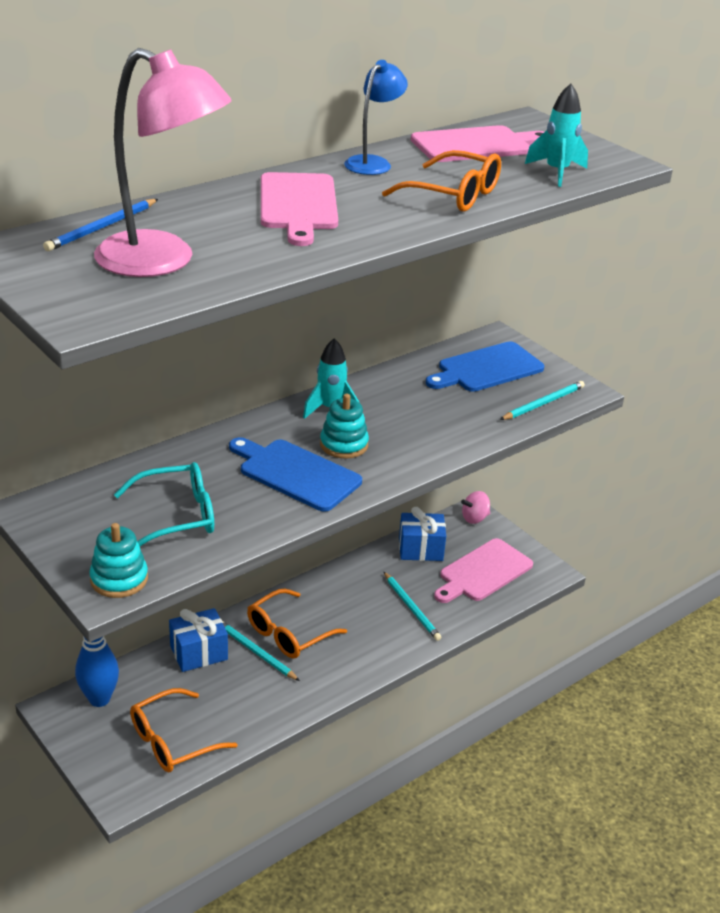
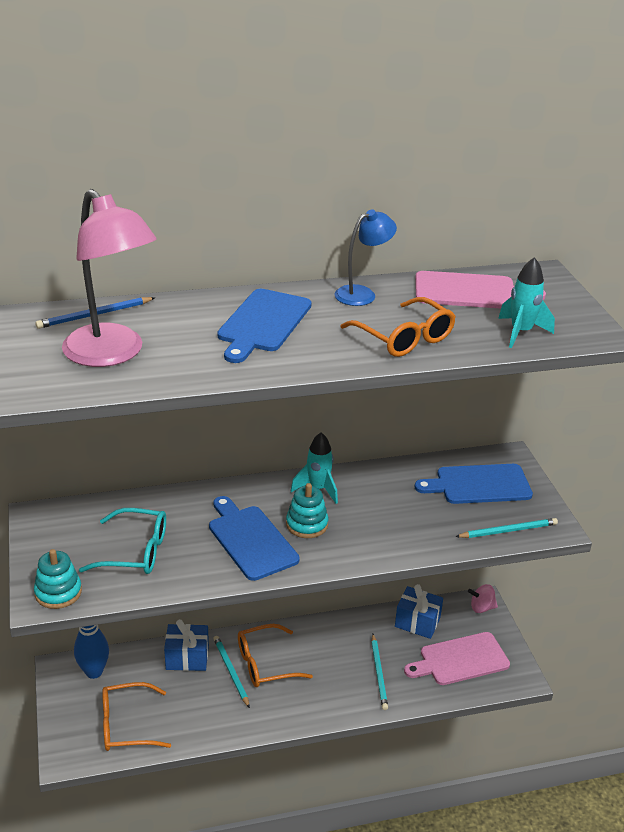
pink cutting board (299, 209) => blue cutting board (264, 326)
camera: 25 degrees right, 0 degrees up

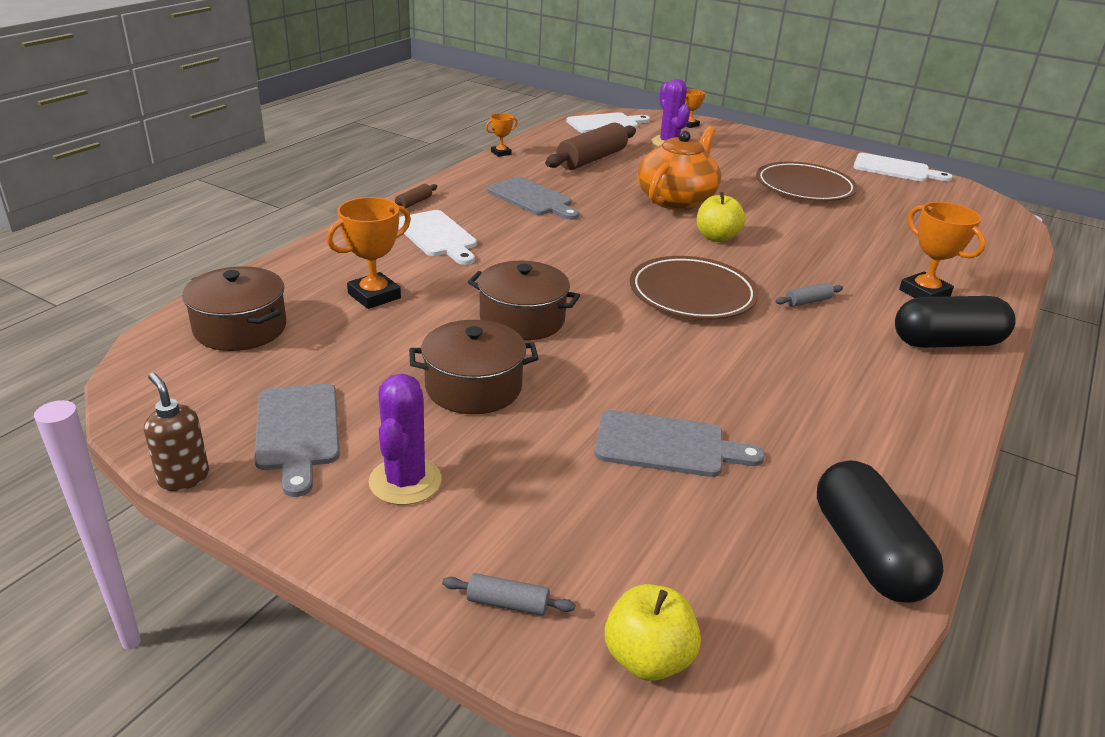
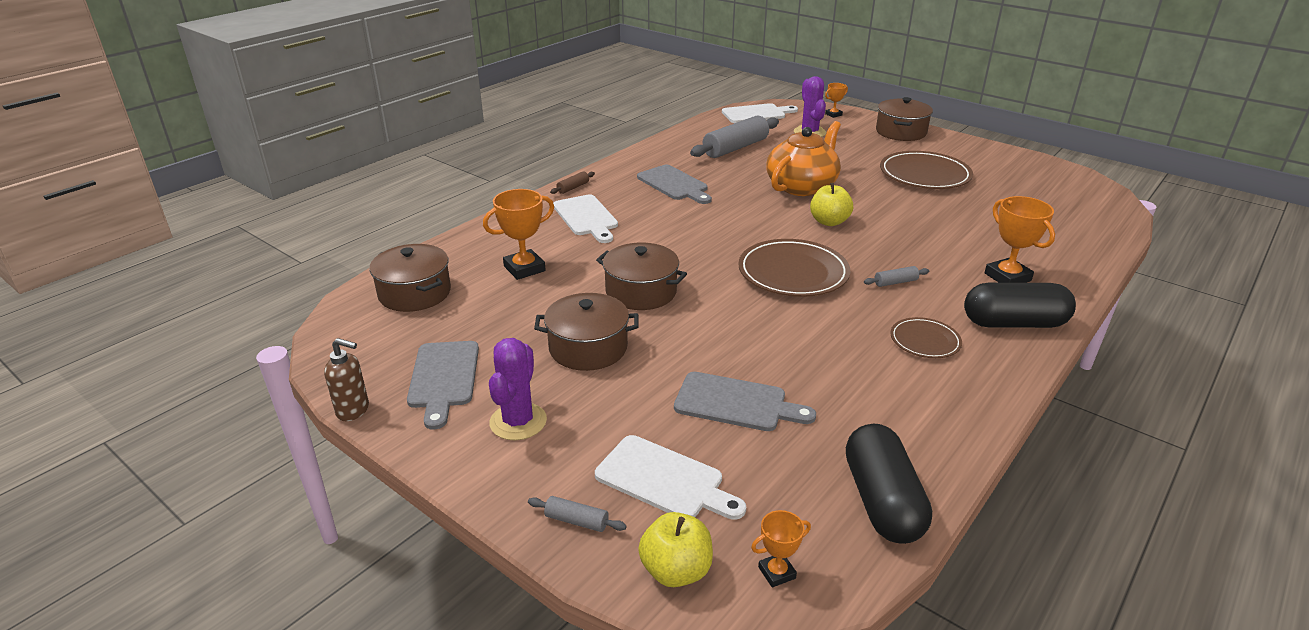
brown soap dispenser (176, 432) => brown soap dispenser (346, 379), 135 degrees clockwise
white cutting board (903, 167) => white cutting board (670, 477), relocated
brown rolling pin (590, 146) => grey rolling pin (734, 136)
orange trophy (501, 135) => orange trophy (781, 548), relocated
nothing => brown pot (904, 119)
nothing => brown plate (926, 337)
camera: 10 degrees right, 0 degrees up

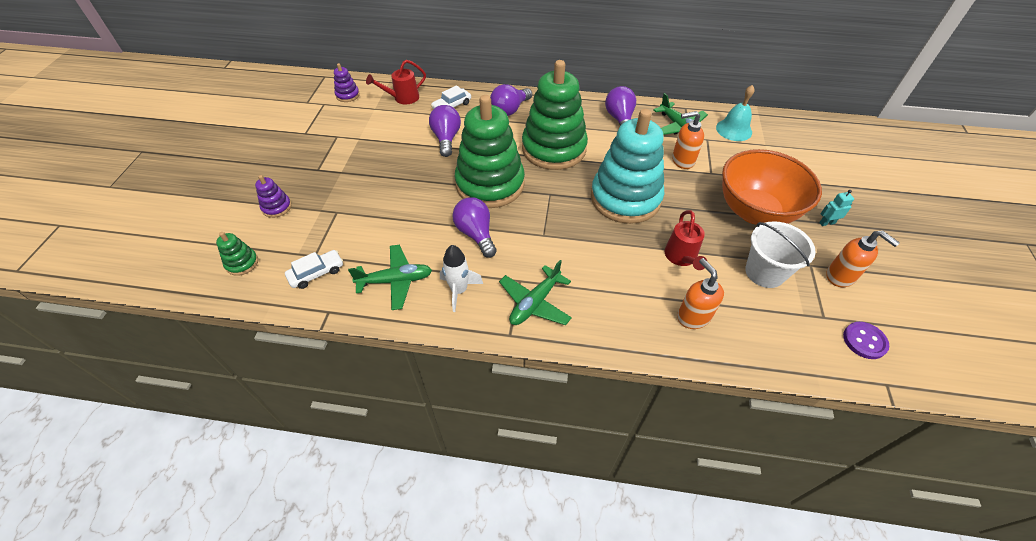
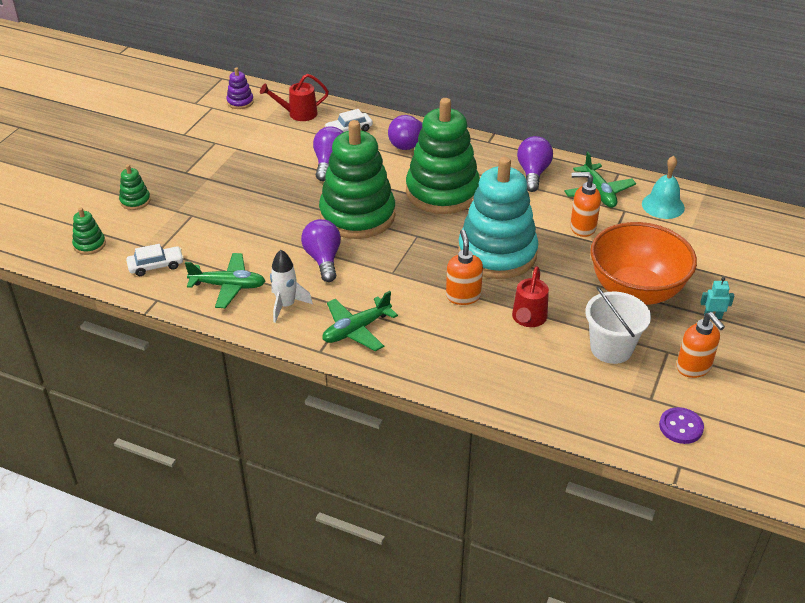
purple stacking toy (273, 196) => green stacking toy (135, 187)
orange soap dispenser (700, 293) => orange soap dispenser (464, 267), relocated
camera: 15 degrees right, 10 degrees down

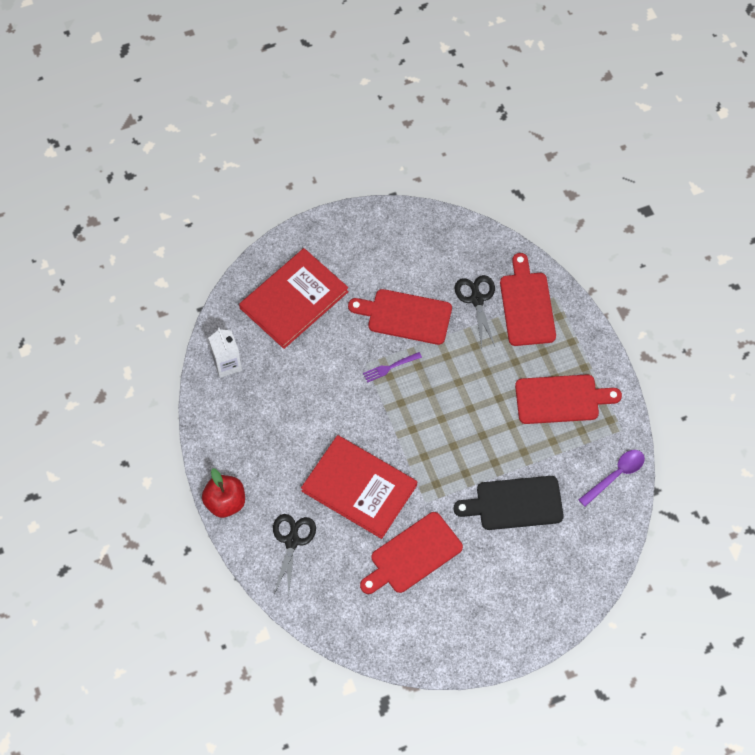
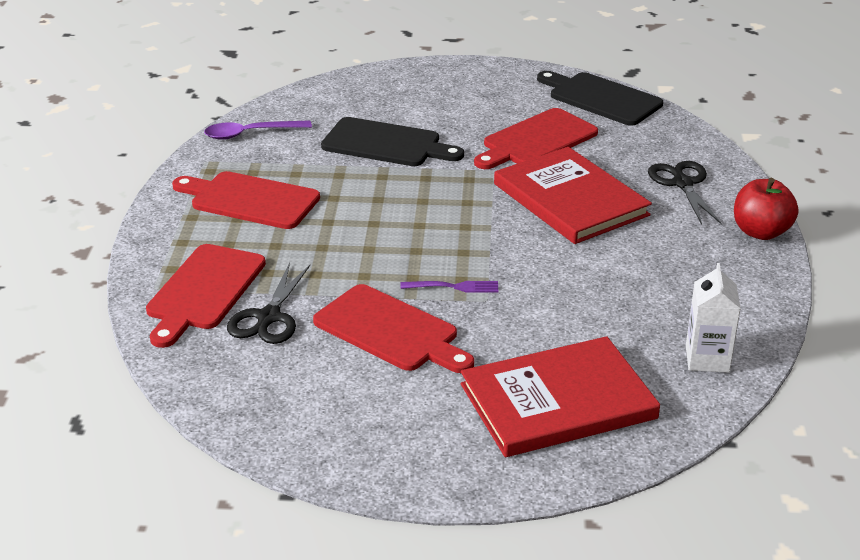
red cutting board (411, 553) => red cutting board (536, 138), 150 degrees clockwise
nothing => black cutting board (600, 98)
black scissors (294, 556) => black scissors (685, 193), 135 degrees clockwise
camera: 155 degrees left, 30 degrees down

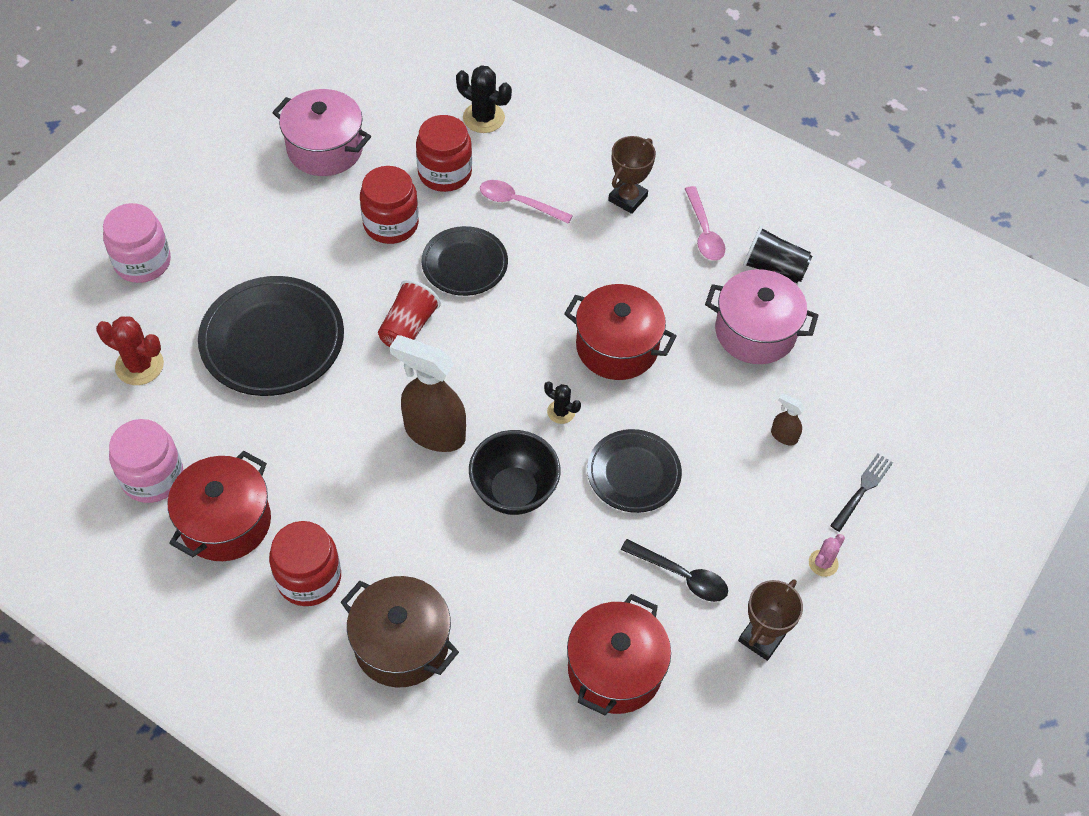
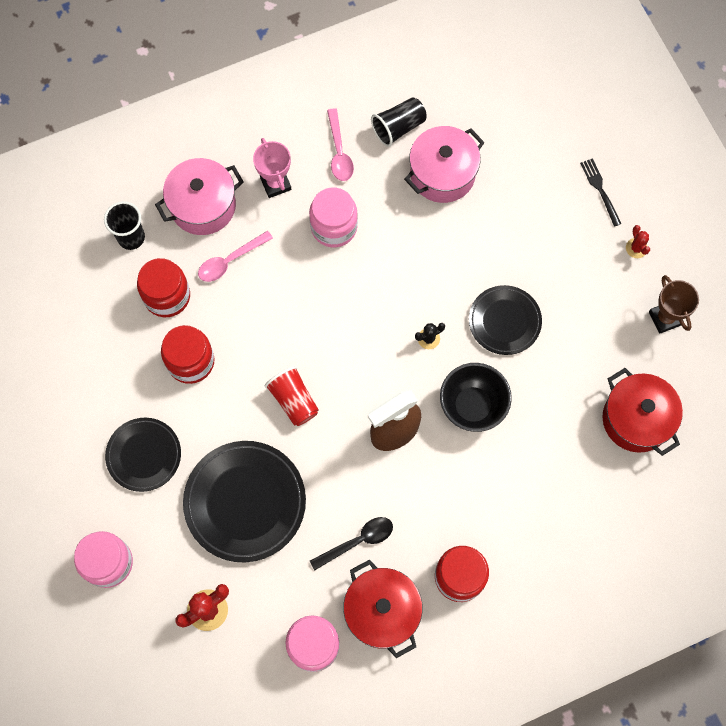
black cactus (484, 99) => black cup (124, 225)
black plate (465, 261) => black plate (143, 455), relocated
pink pot (321, 132) => pink pot (199, 196), relocated
brown trophy (632, 175) => pink trophy (272, 168)
nothing => pink jar (333, 218)
black spoon (674, 570) => black spoon (351, 543), relocated
pink spoon (705, 223) => pink spoon (340, 144), 60 degrees clockwise
pink cactus (827, 555) => red cactus (638, 241)
brown pot (400, 631) => nothing
red pot (620, 332) => nothing
brown spray bottle (788, 419) => nothing
camera: 55 degrees left, 15 degrees up

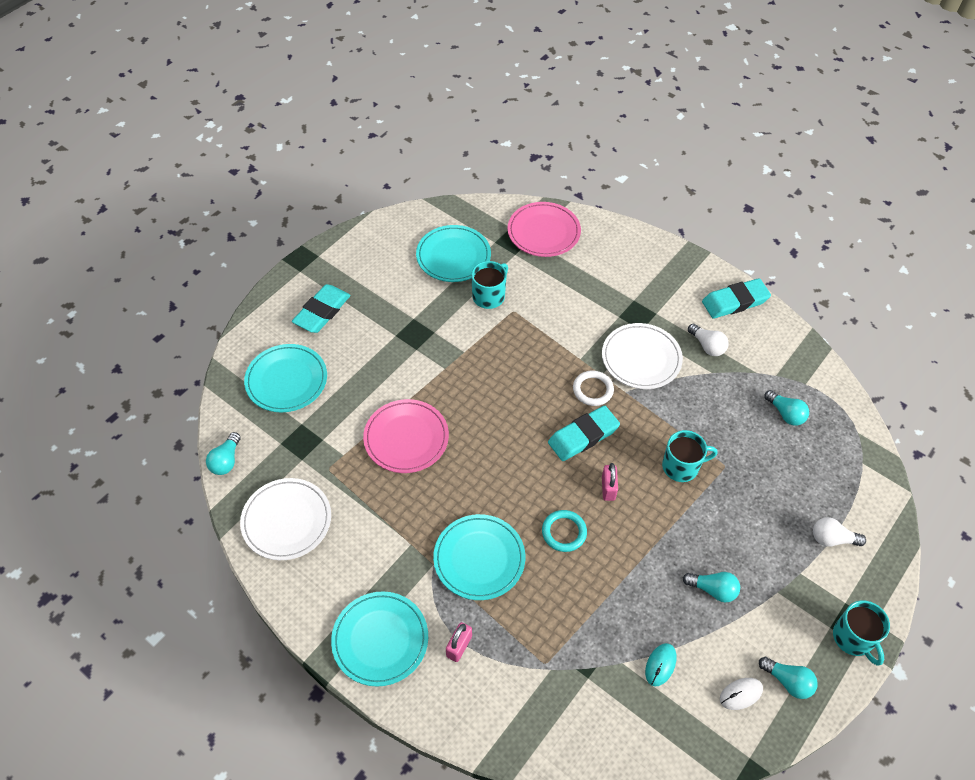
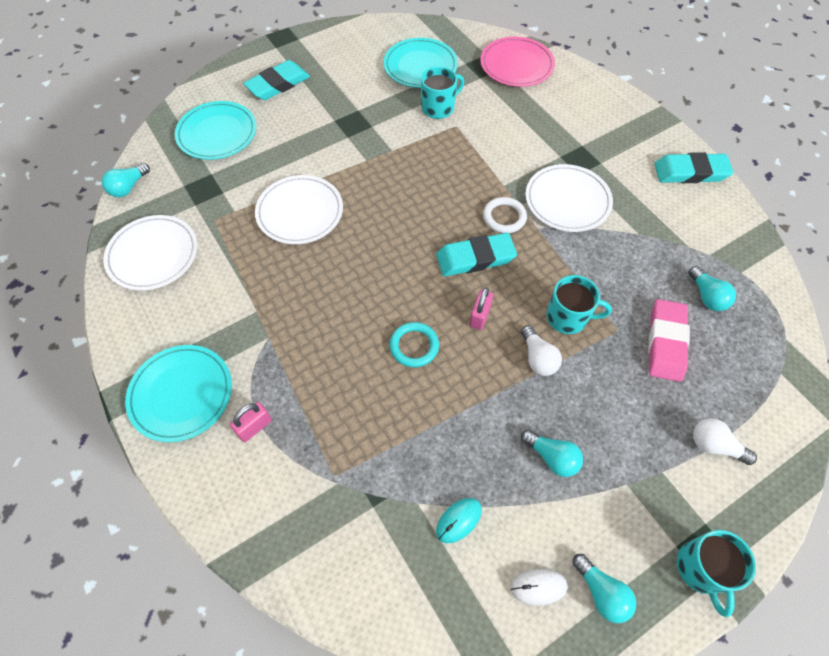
pink plate (406, 436) => white plate (299, 209)
white light bulb (708, 340) => white light bulb (541, 350), relocated
nothing => pink eraser (669, 340)
turquoise plate (479, 557) => nothing
camera: 20 degrees right, 5 degrees up

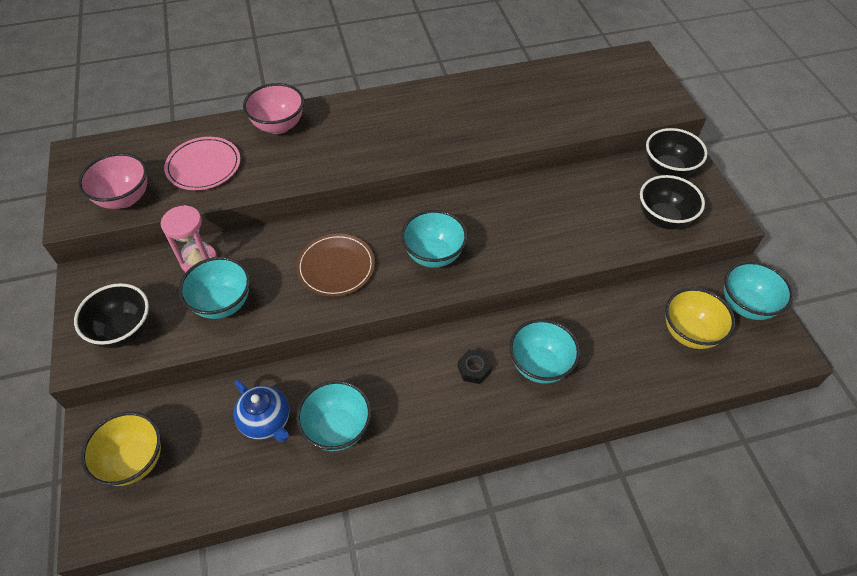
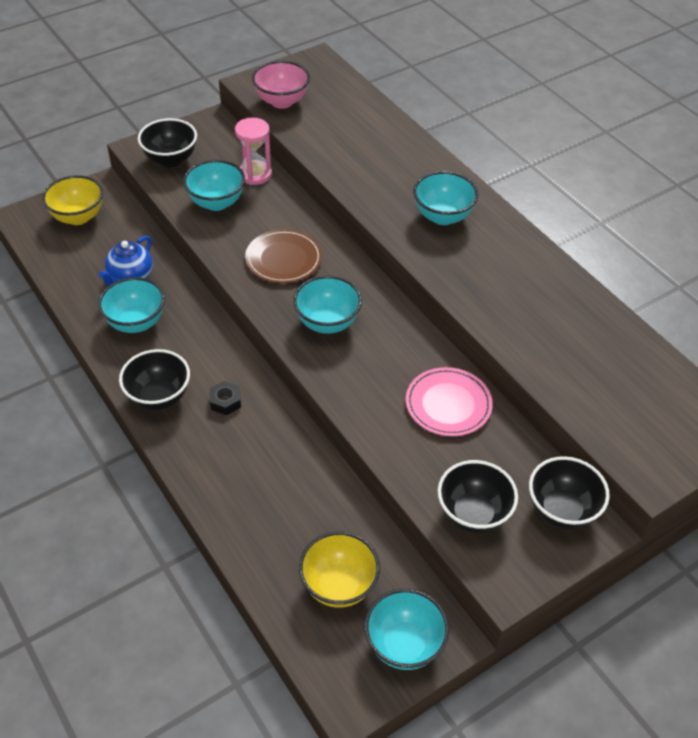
nothing => black bowl (154, 379)
pink plate (202, 163) => pink plate (449, 401), relocated
turquoise bowl (544, 351) => turquoise bowl (445, 198), relocated
pink bowl (273, 108) => nothing
camera: 70 degrees right, 5 degrees down

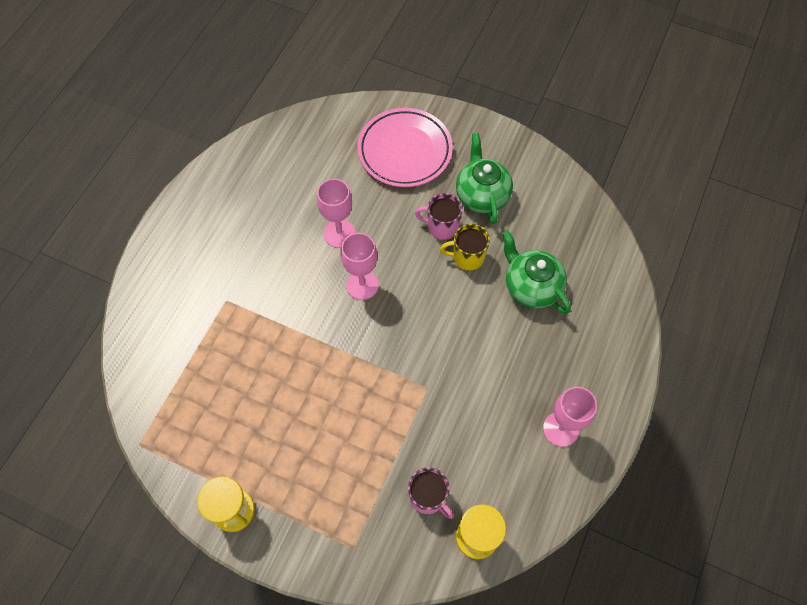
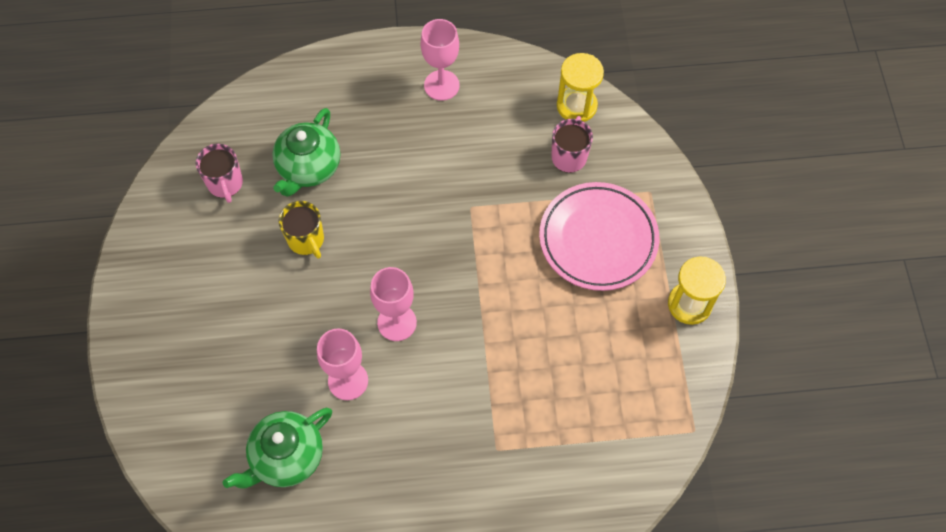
pink mug (439, 216) => pink mug (219, 173), relocated
green teapot (484, 179) => green teapot (277, 448), relocated
pink plate (405, 147) => pink plate (599, 236), relocated
camera: 120 degrees left, 0 degrees up

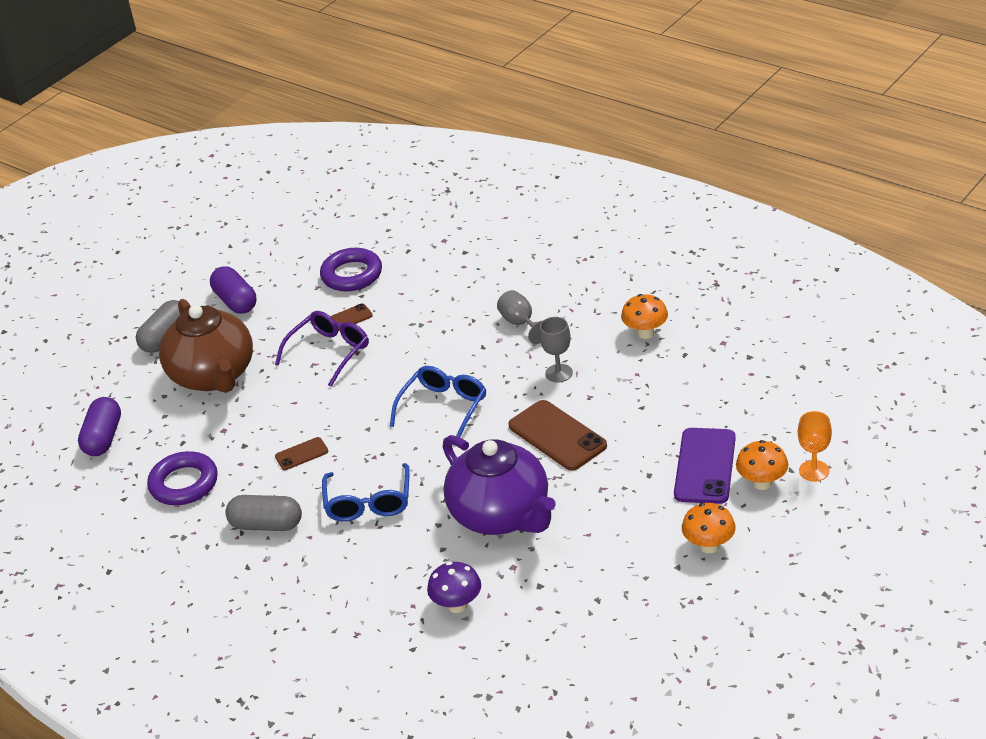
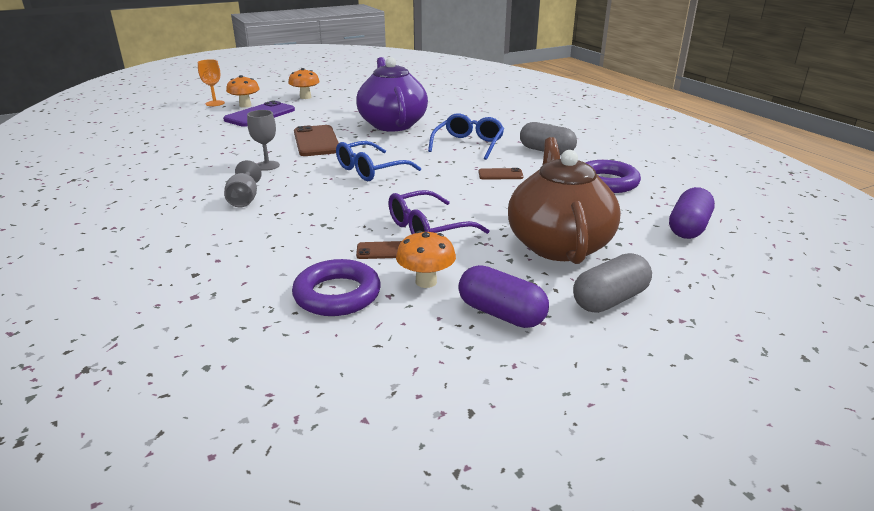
orange mushroom (644, 316) => orange mushroom (426, 259), relocated
purple capsule (233, 290) => purple capsule (503, 296), 45 degrees counterclockwise
purple mushroom (454, 587) => nothing
camera: 160 degrees left, 10 degrees down

